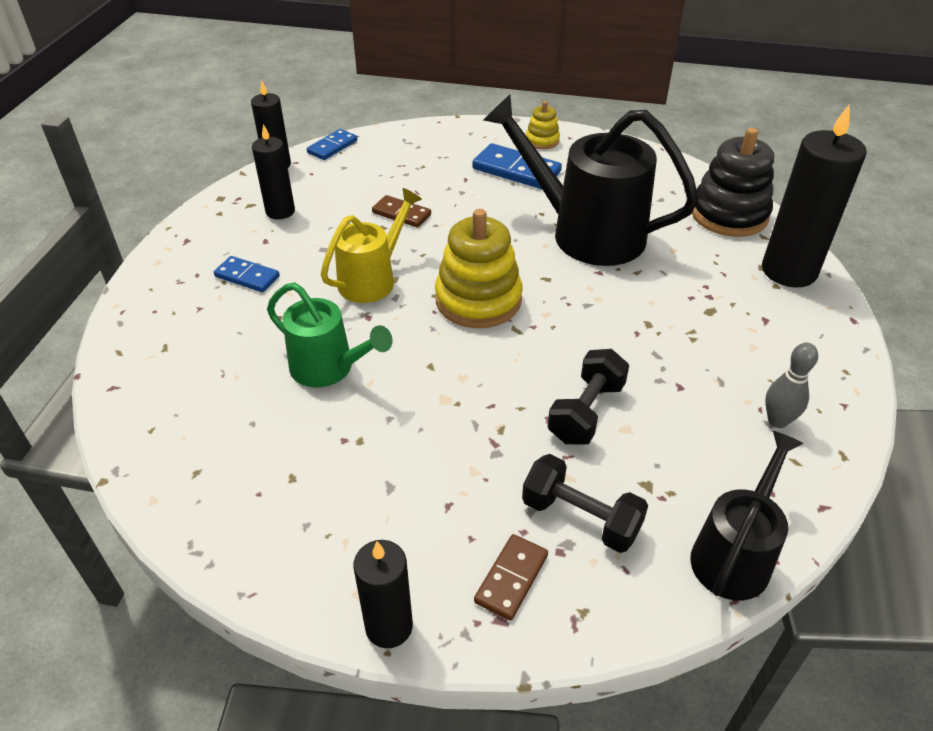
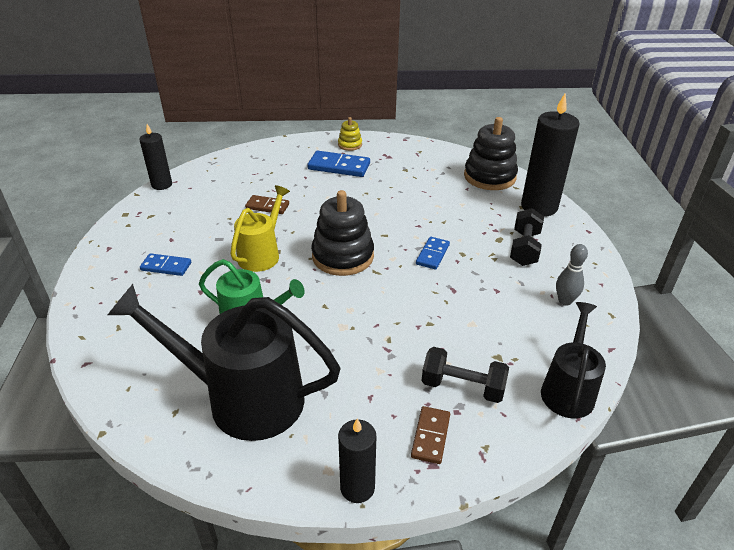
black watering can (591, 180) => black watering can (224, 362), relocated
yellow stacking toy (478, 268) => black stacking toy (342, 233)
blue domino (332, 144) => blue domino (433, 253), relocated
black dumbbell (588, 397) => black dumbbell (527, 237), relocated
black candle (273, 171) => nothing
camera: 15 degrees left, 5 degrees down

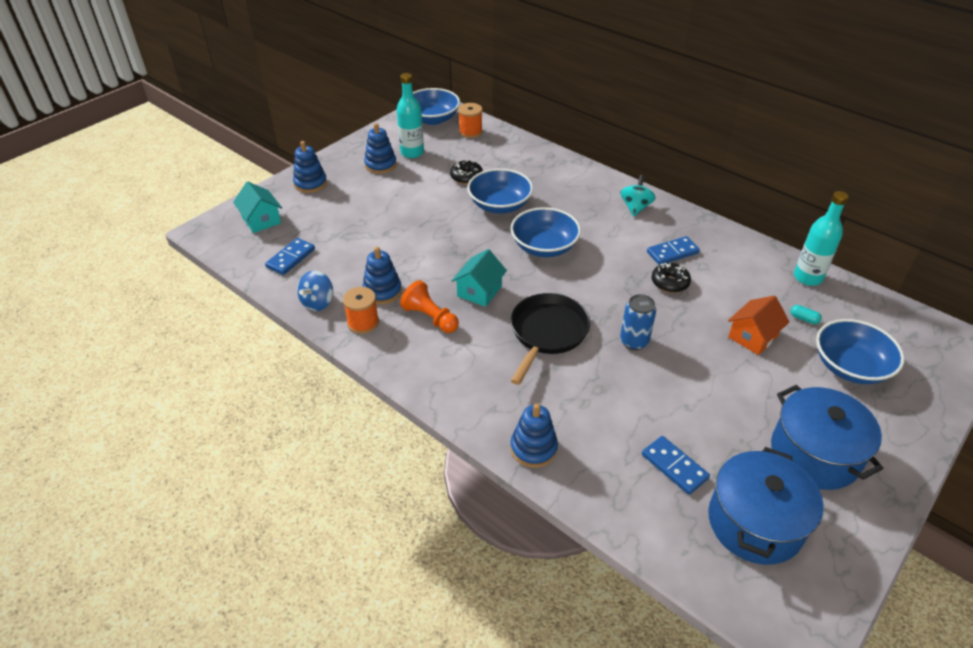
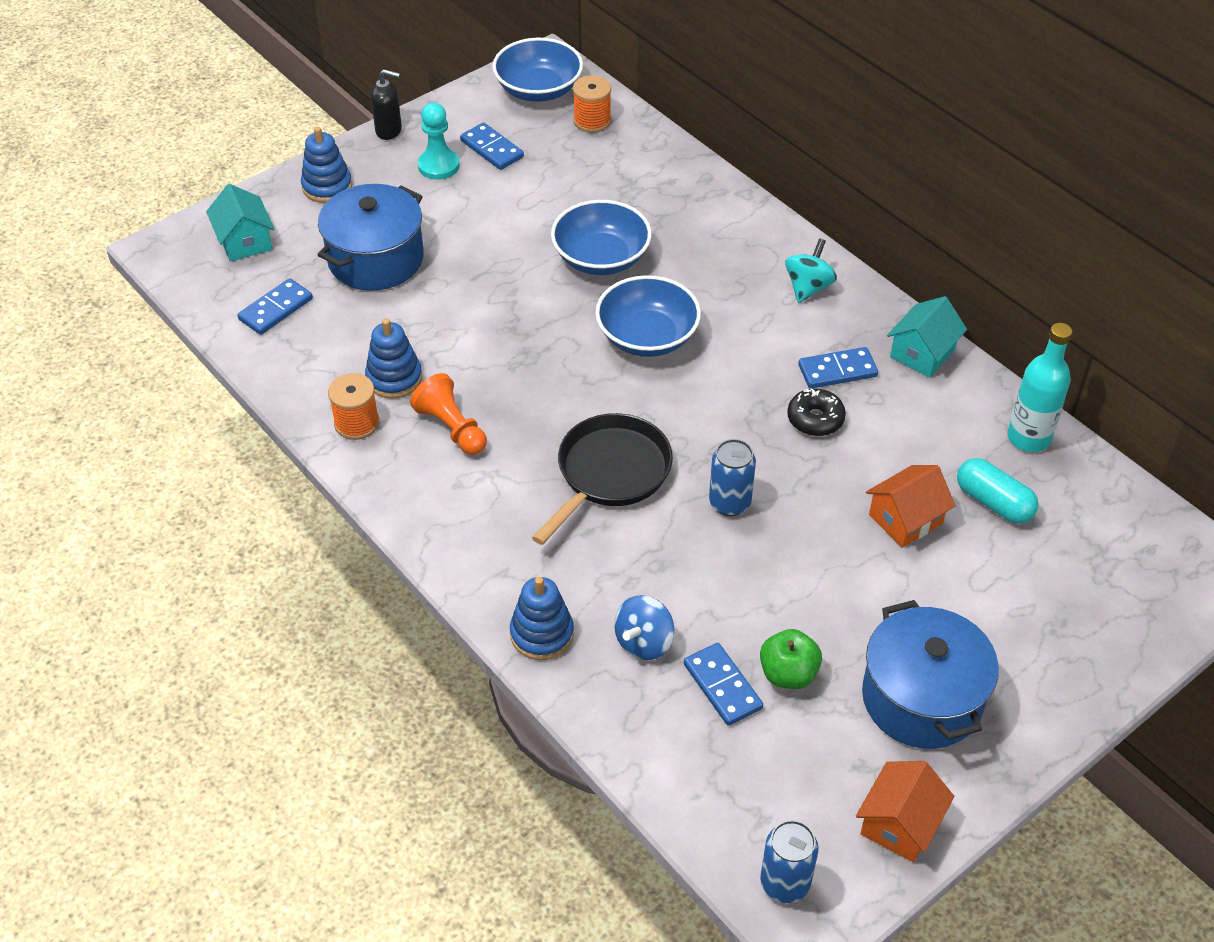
blue pot (765, 506) => blue pot (371, 237), relocated
nothing => black soap dispenser (386, 104)
blue stacking toy (380, 148) => turquoise pawn (439, 141)
turquoise bottle (410, 115) => blue domino (492, 146)
blue spinning top (315, 291) => blue spinning top (644, 627), relocated
nothing => green apple (791, 659)
nothing => blue can (789, 861)
nothing => orange house (905, 811)
turquoise house (479, 278) => turquoise house (927, 337), relocated
turquoise capsule (806, 314) => turquoise capsule (998, 490), x1.98
black donut (466, 172) => nothing
blue bowl (860, 351) => nothing
camera: 10 degrees right, 5 degrees up

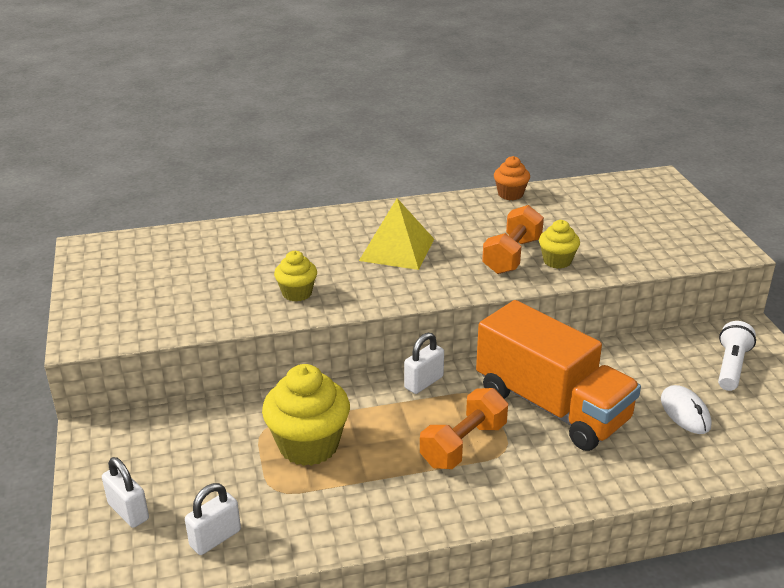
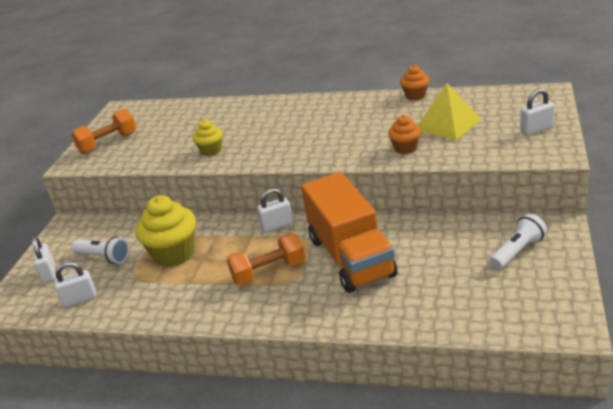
orange dumbbell (513, 239) => orange dumbbell (103, 131), relocated
nothing => white flashlight (100, 250)
yellow cupcake (559, 244) => orange cupcake (404, 134)
yellow pyramid (396, 234) => yellow pyramid (449, 111), relocated
nothing => white padlock (537, 112)
white mouse (686, 409) => nothing
camera: 30 degrees right, 0 degrees up

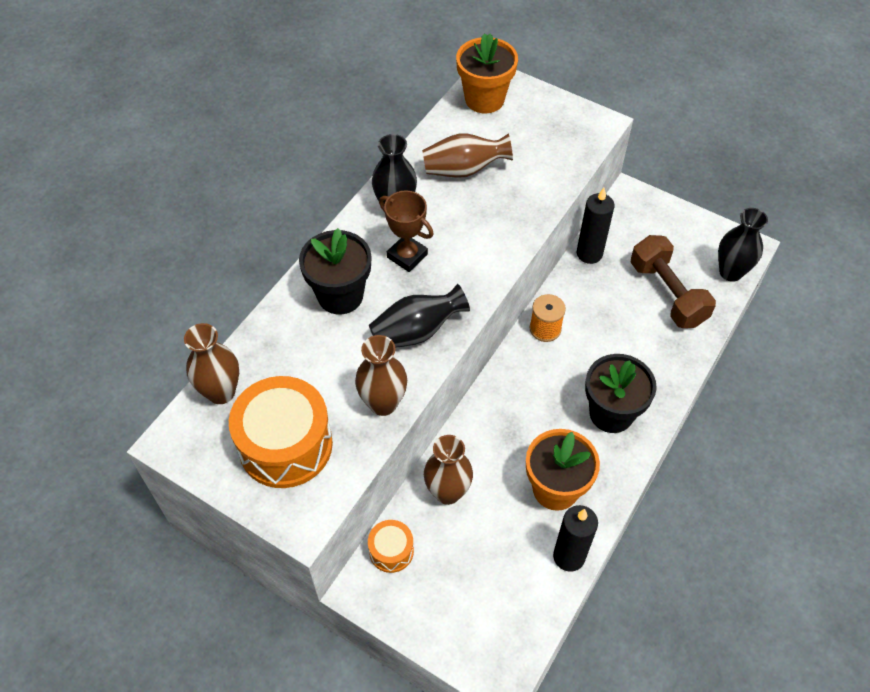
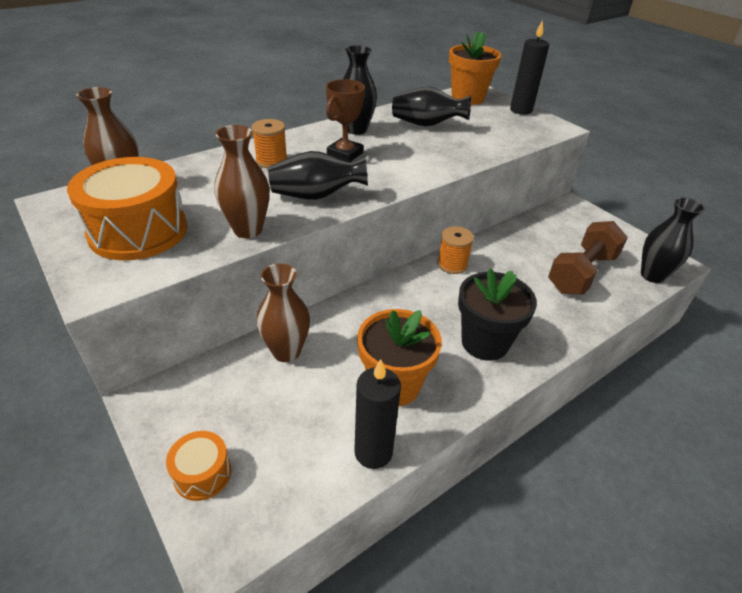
orange drum (391, 546) => orange drum (198, 466), relocated
black flower pot (335, 271) => orange spool (269, 143)
brown trophy (406, 231) => brown trophy (345, 120), 60 degrees clockwise
brown vase (467, 155) => black vase (431, 106)
black candle (595, 226) => black candle (529, 67), relocated
brown dumbbell (673, 281) => brown dumbbell (588, 258), 45 degrees clockwise
camera: 20 degrees right, 15 degrees down

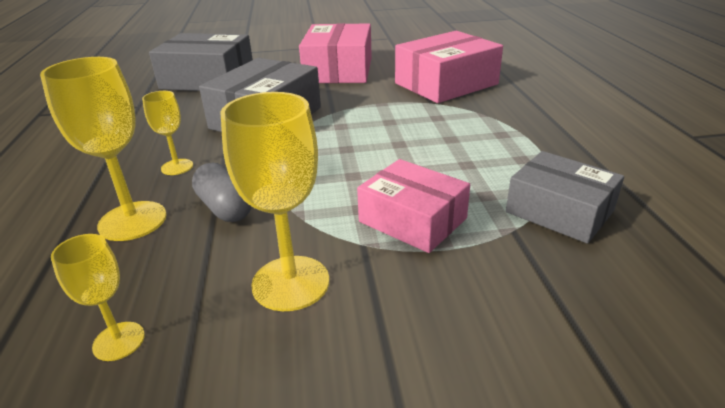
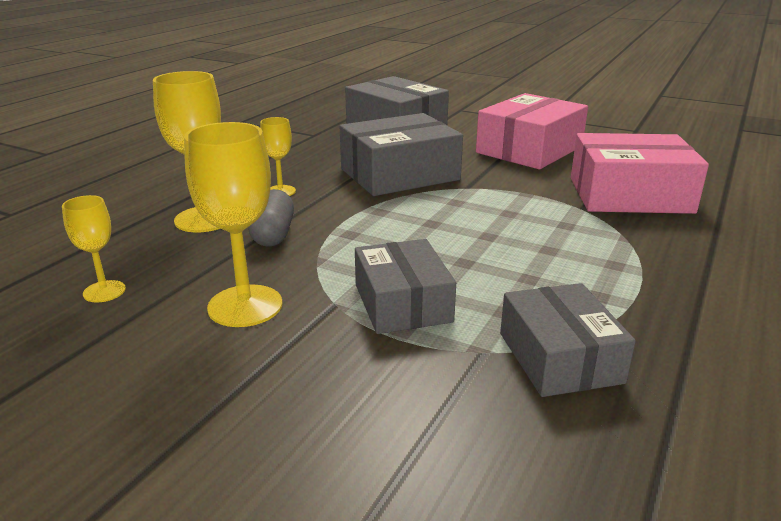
pink box (413, 206) => grey box (405, 286)
camera: 35 degrees right, 5 degrees down

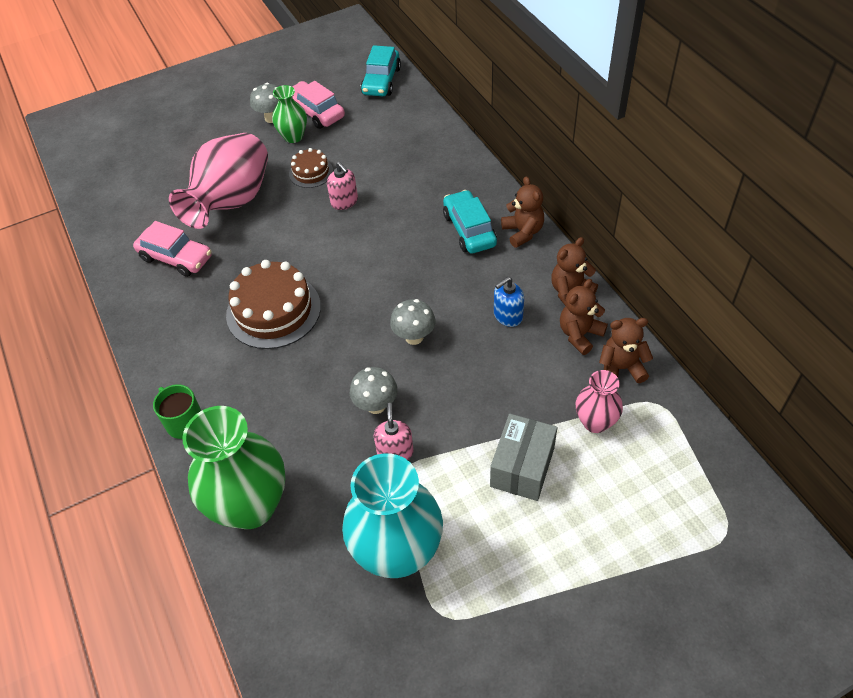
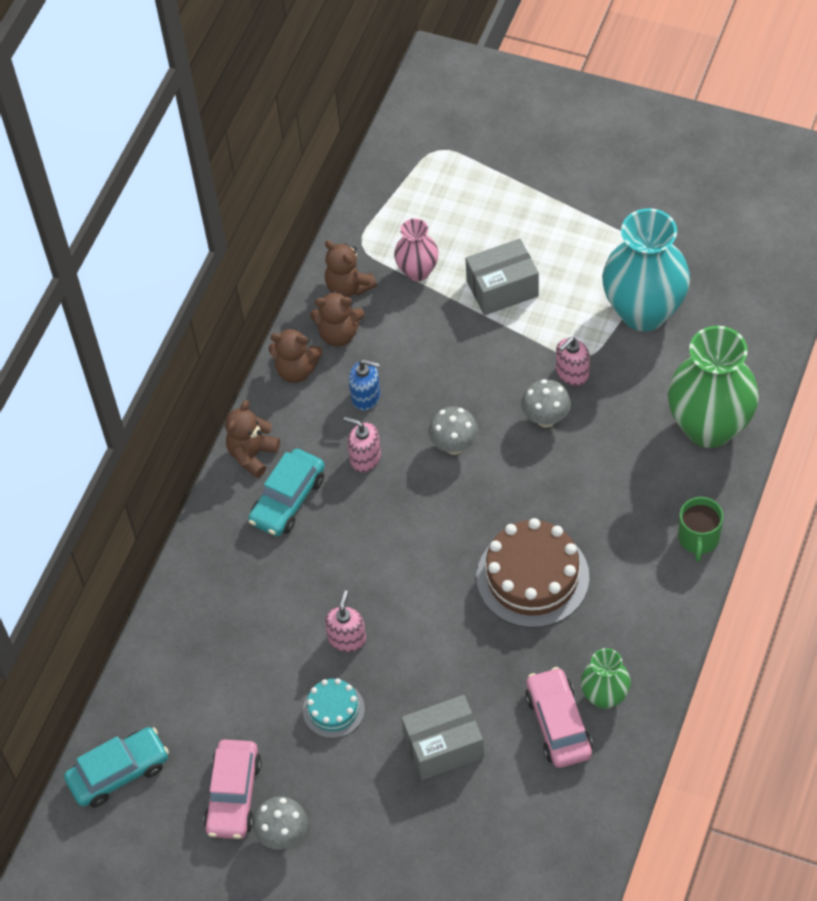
brown cake (311, 168) => turquoise cake (334, 708)
nothing => pink soap dispenser (362, 444)
pink vase (218, 181) => grey box (442, 737)
green vase (289, 114) => green vase (606, 678), relocated
camera: 130 degrees left, 5 degrees up

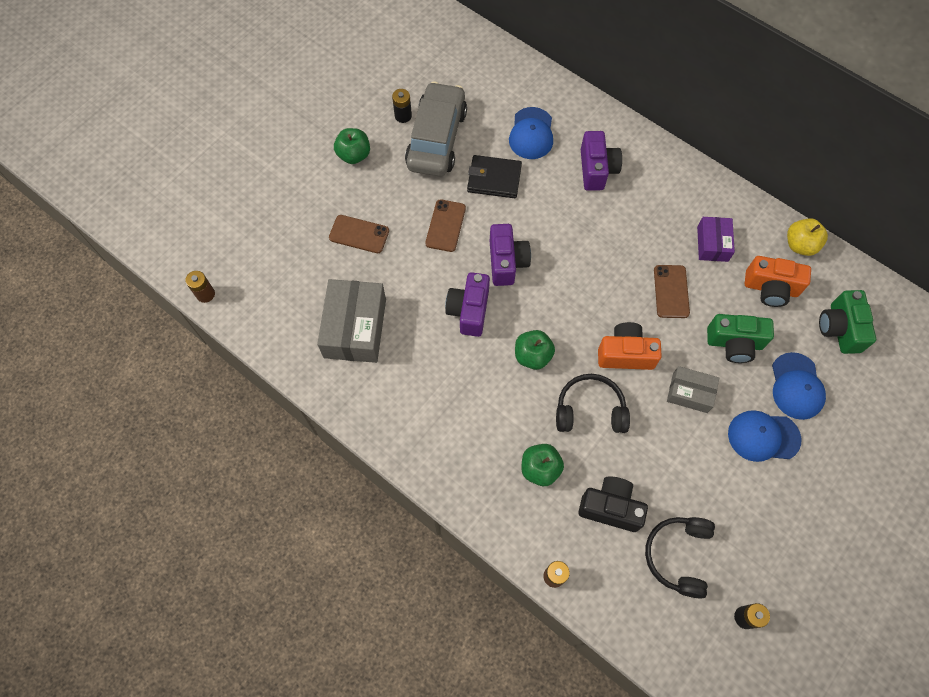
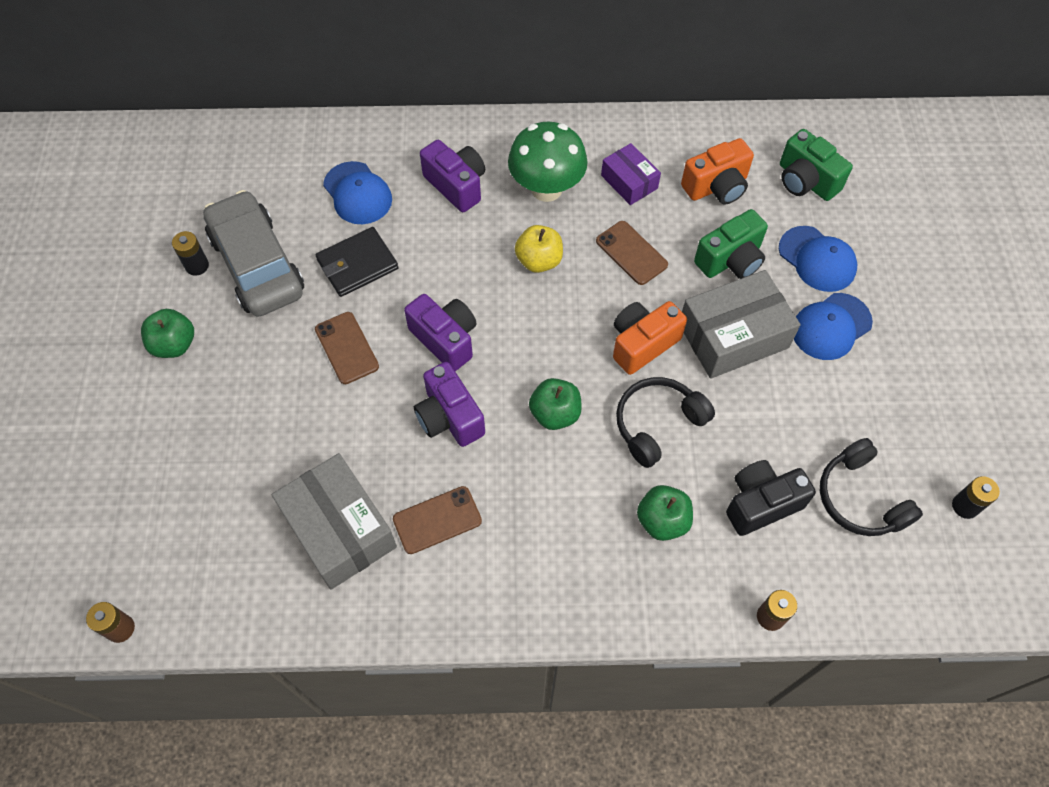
brown phone (359, 234) => brown phone (437, 520), relocated
nothing => green mushroom (548, 162)
yellow apple (807, 237) => yellow apple (539, 249), relocated
grey box (693, 389) => grey box (741, 324), x1.75
camera: 40 degrees left, 5 degrees down

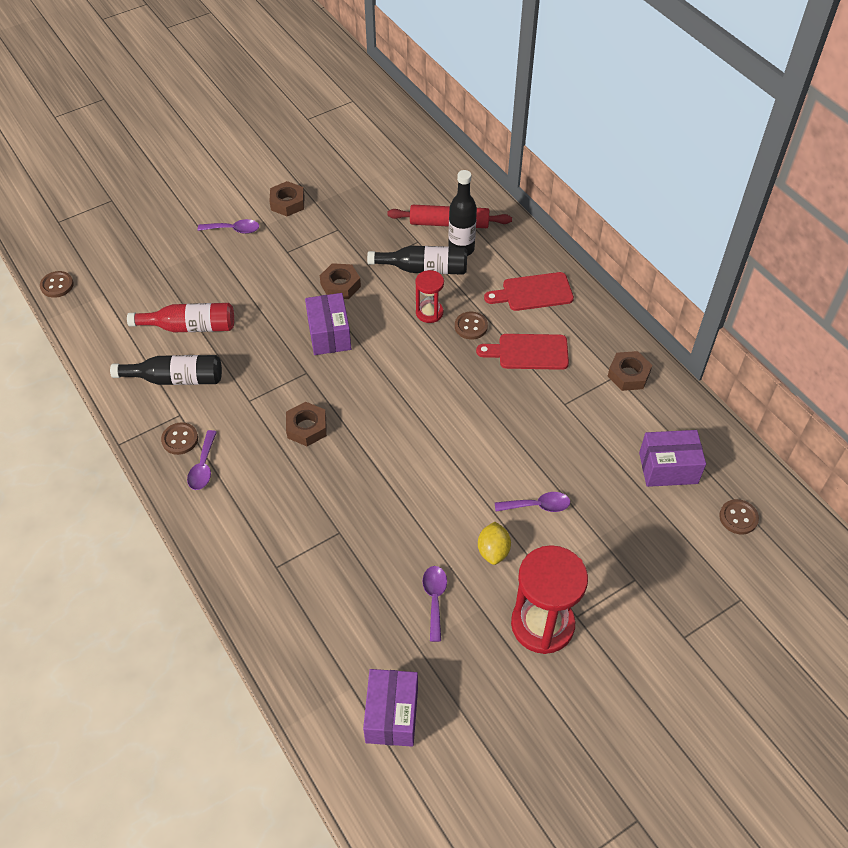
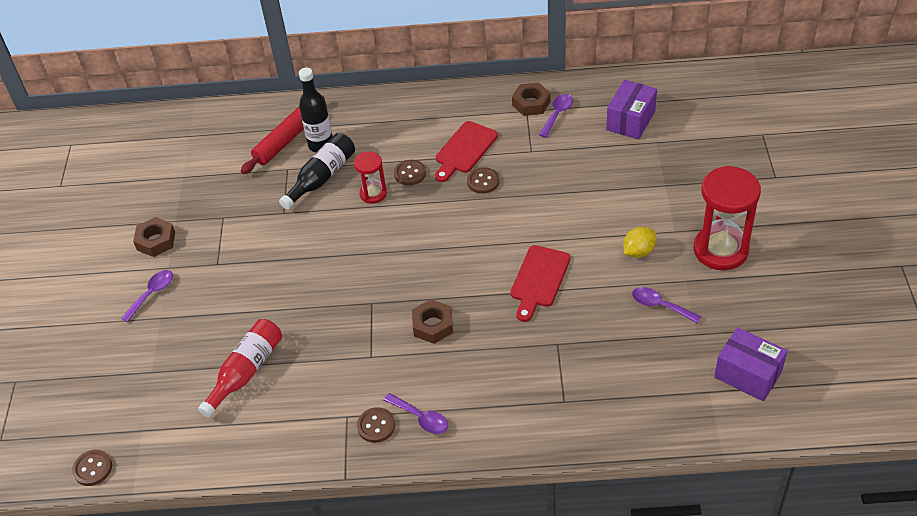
brown button (739, 516) => brown button (483, 180), relocated
red cutting board (529, 291) => red cutting board (540, 283), relocated
purple spoon (532, 502) => purple spoon (556, 116), relocated
yellow lemon (494, 543) => yellow lemon (639, 242), 75 degrees counterclockwise
black bottle (166, 370) => nothing
purple box (328, 324) => nothing
brown nut (340, 281) => nothing
camera: 55 degrees left, 5 degrees down

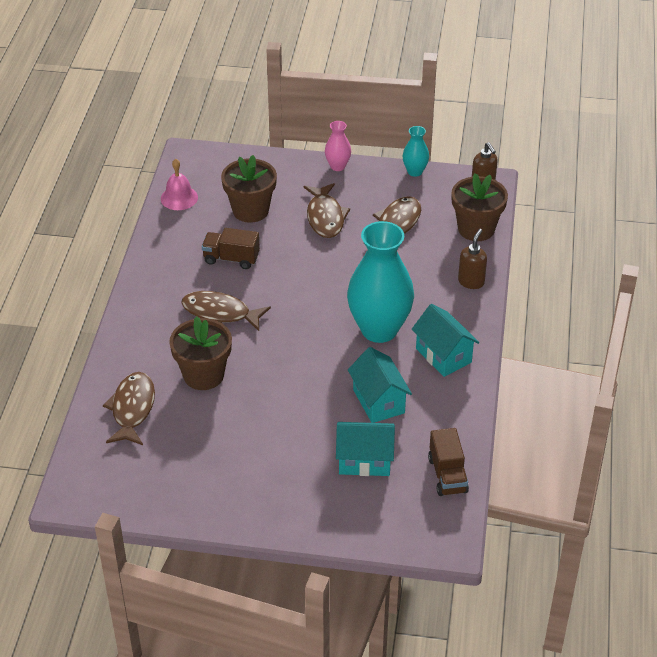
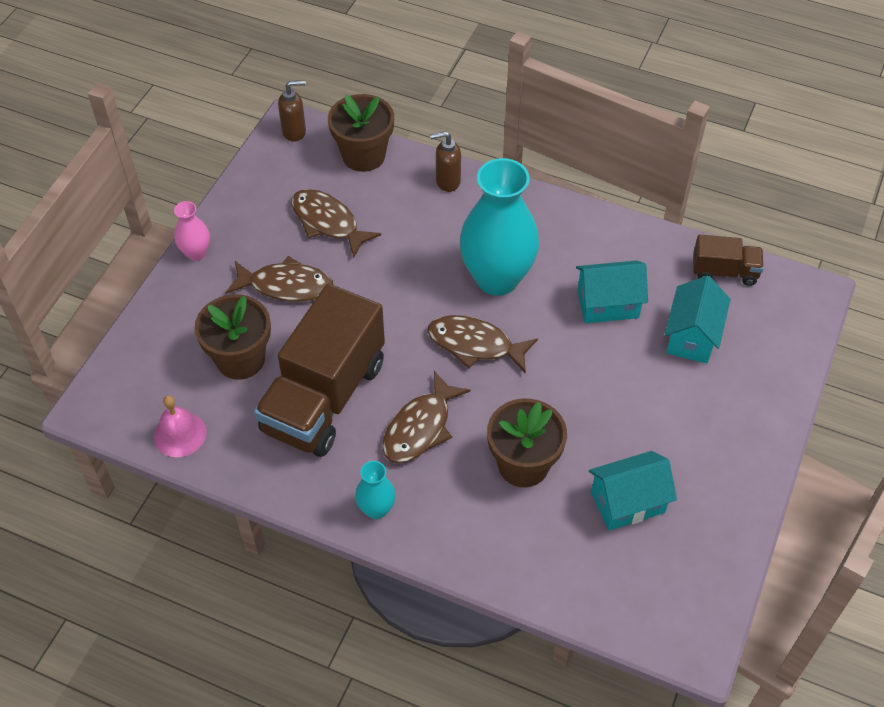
brown truck (231, 248) => brown truck (319, 370), x2.10
turquoise vase (415, 151) => turquoise vase (375, 490), relocated
brown fish (129, 408) => brown fish (483, 344), relocated
brown soap dispenser (472, 259) => brown soap dispenser (445, 162), 45 degrees counterclockwise
turquoise house (445, 340) => turquoise house (633, 491), relocated
camera: 75 degrees left, 10 degrees up

